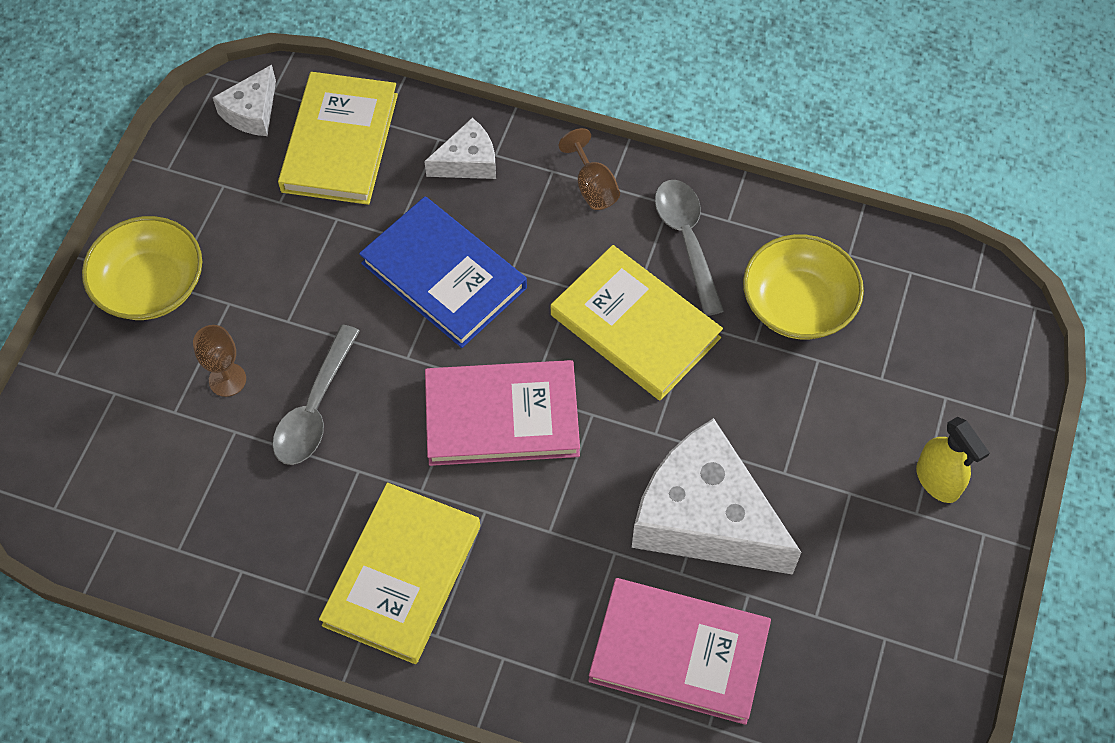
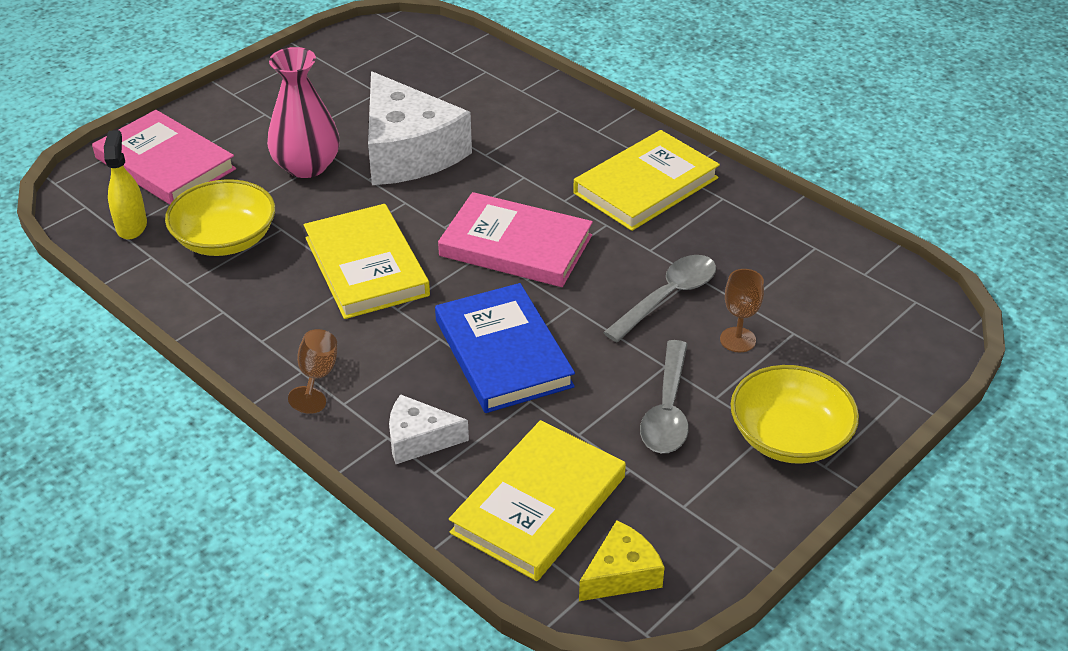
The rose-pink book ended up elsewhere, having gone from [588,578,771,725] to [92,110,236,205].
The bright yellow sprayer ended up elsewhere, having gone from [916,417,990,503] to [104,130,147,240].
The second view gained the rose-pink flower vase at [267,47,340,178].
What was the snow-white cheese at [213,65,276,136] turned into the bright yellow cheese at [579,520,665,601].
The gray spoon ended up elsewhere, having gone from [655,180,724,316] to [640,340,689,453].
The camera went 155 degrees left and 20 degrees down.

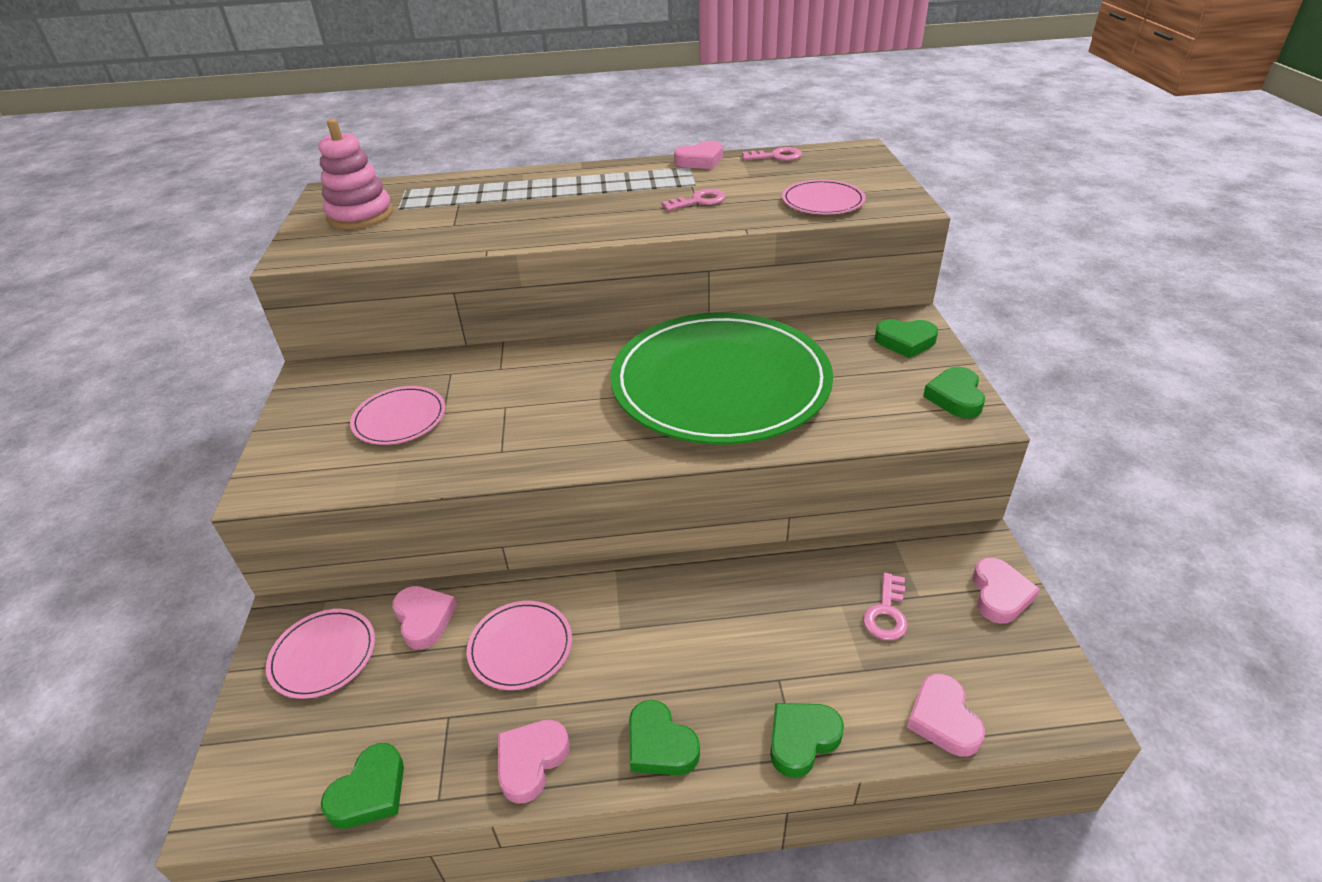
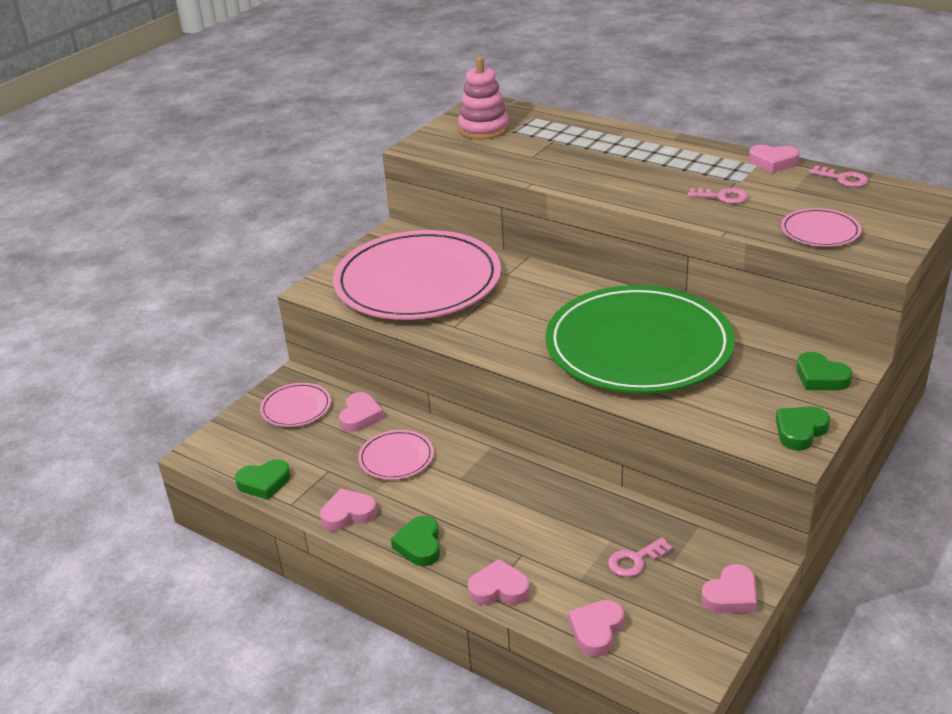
The size of the rose-pink plate at [350,386,445,445] changed by a factor of 2.43.
What was the green heart at [770,703,844,778] turned into the rose-pink heart at [468,559,530,605].
The camera went 40 degrees right and 5 degrees down.

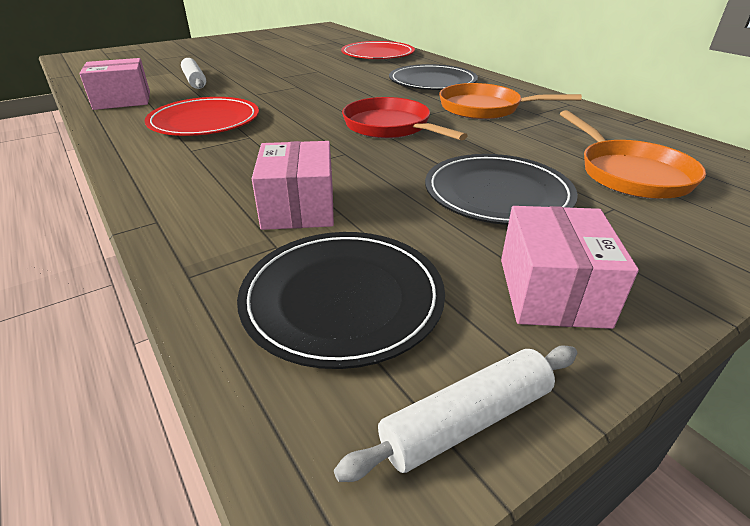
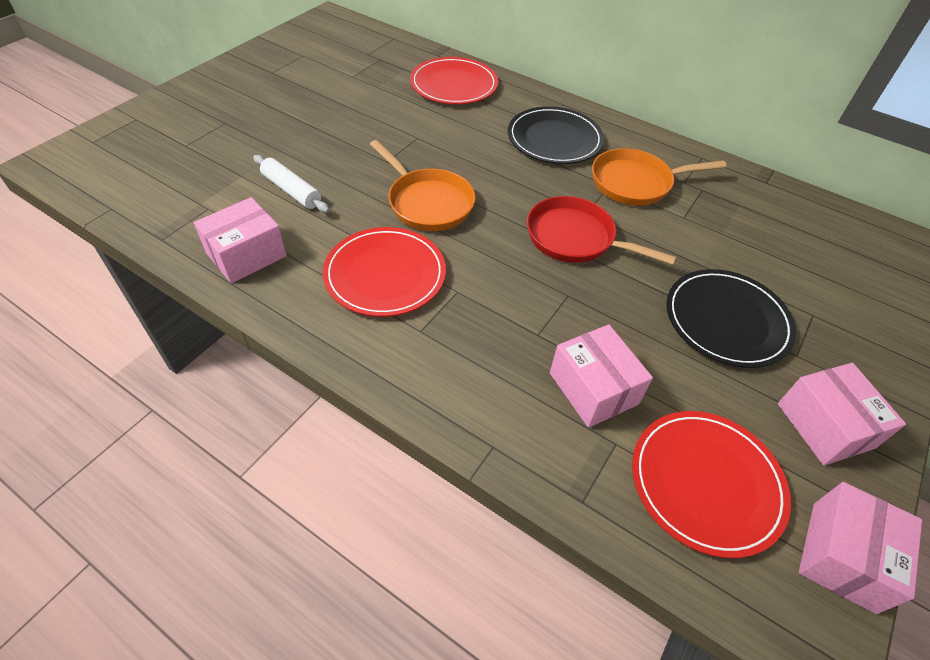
The orange pan ended up elsewhere, having gone from [560,110,706,199] to [370,140,476,231].
What was the jet-black plate at [237,232,445,369] turned into the scarlet plate at [632,411,791,558].
Where the snow-white pastry roller stood at [334,345,577,482], the rose-pink box came to stand at [799,482,922,614].
The camera went 25 degrees left and 15 degrees up.

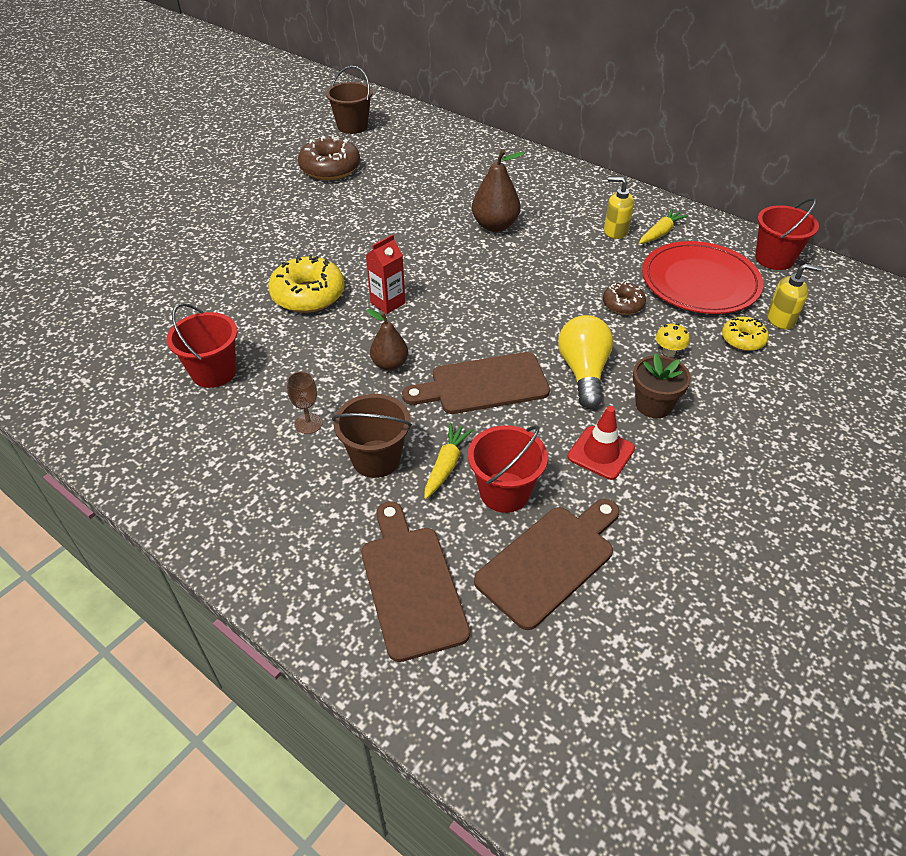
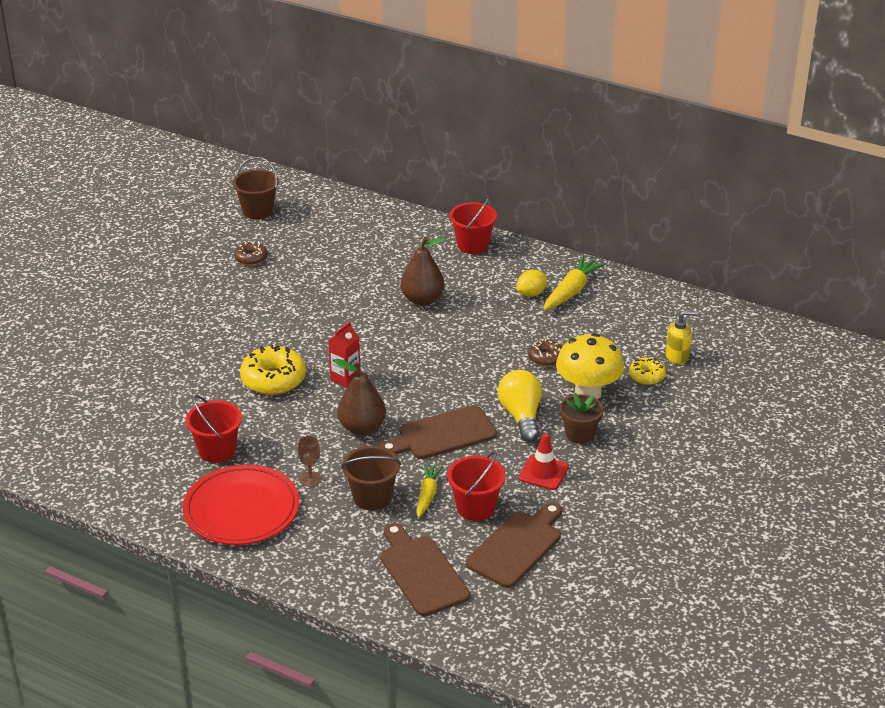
The scarlet plate ended up elsewhere, having gone from [642,241,763,314] to [183,465,299,545].
The size of the russet donut at [298,135,360,180] changed by a factor of 0.56.
The size of the russet toy pear at [367,309,408,371] changed by a factor of 1.54.
The scarlet sand bucket ended up elsewhere, having gone from [755,198,819,270] to [450,195,497,254].
Where the bright yellow soap pump stood at [604,177,634,239], the bright yellow lemon came to stand at [516,270,547,297].
The size of the bright yellow root vegetable at [639,209,688,244] changed by a factor of 1.52.
The size of the bright yellow toadstool at [656,323,690,356] changed by a factor of 2.45.
The camera went 10 degrees left and 10 degrees down.

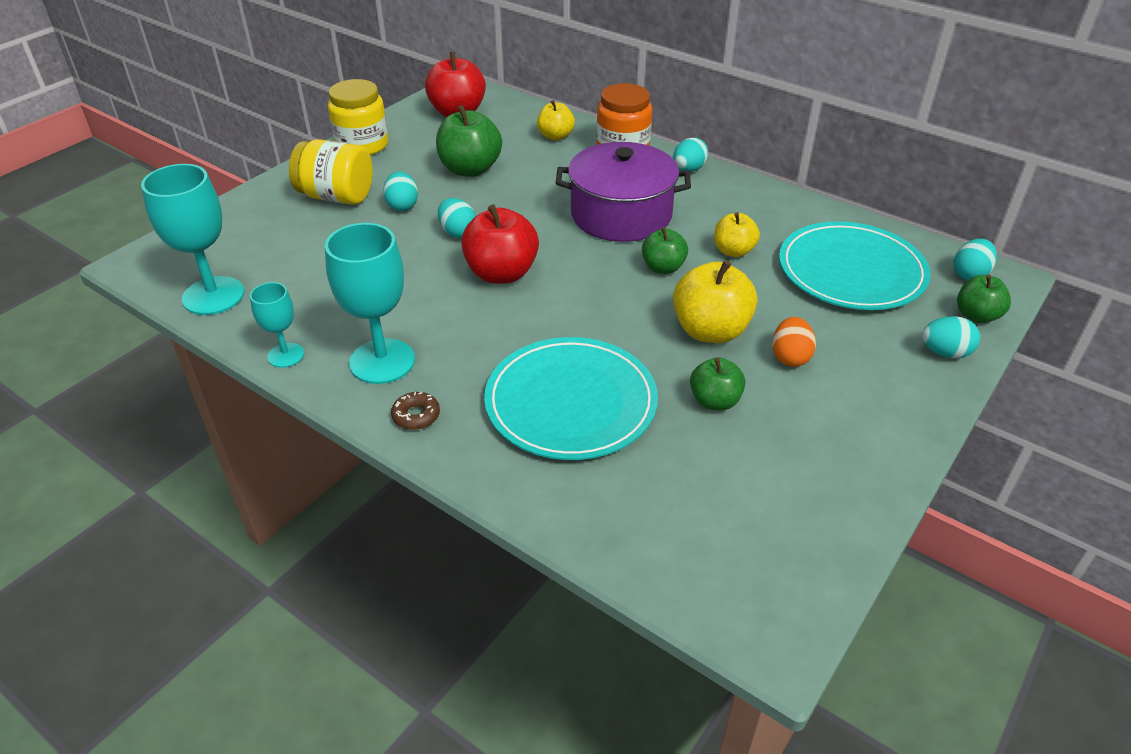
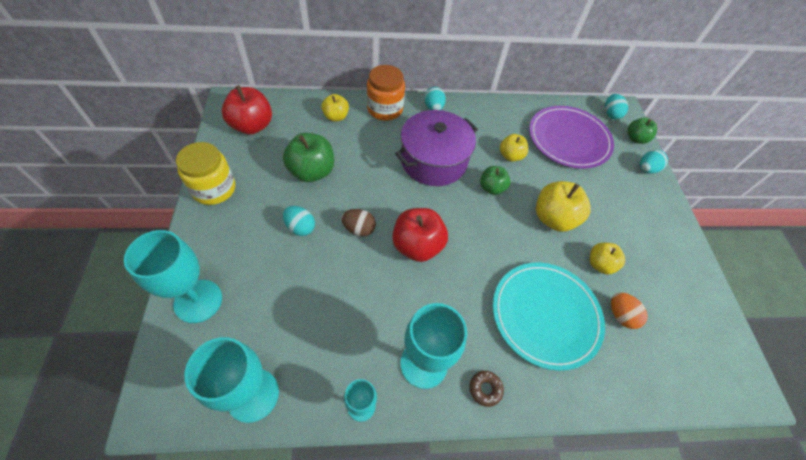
The second view gained the turquoise goblet at [124,230,222,323].
What was the turquoise egg at [438,198,476,238] turned into the russet egg at [341,209,376,236].
What was the turquoise plate at [779,221,931,310] turned into the purple plate at [529,106,614,169].
What was the green apple fruit at [690,357,745,410] turned into the bright yellow apple fruit at [590,243,625,275].
The orange egg ended up elsewhere, having gone from [772,317,816,367] to [611,292,648,329].
The second view lost the bright yellow preserve jar at [289,139,373,205].
The camera went 45 degrees left and 15 degrees up.

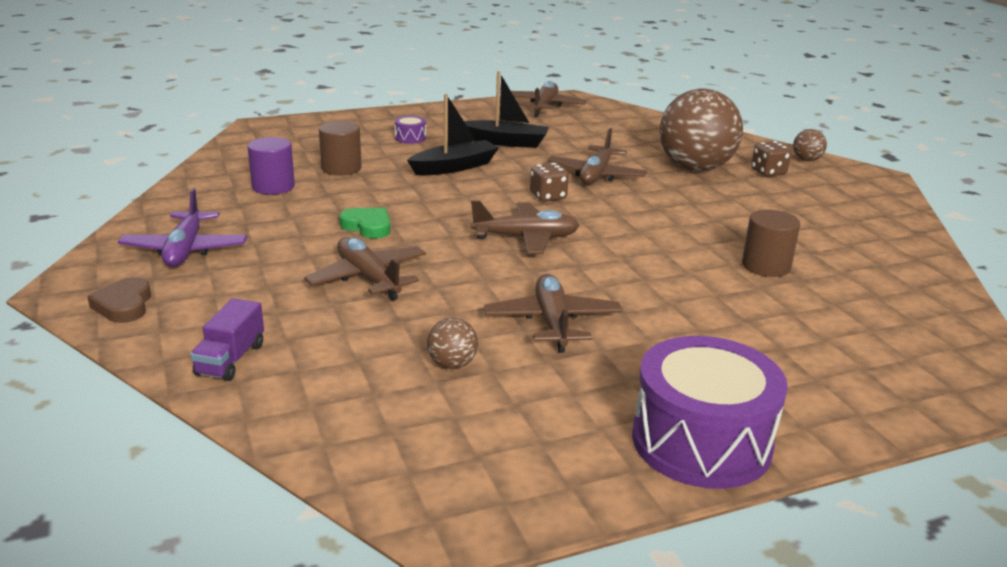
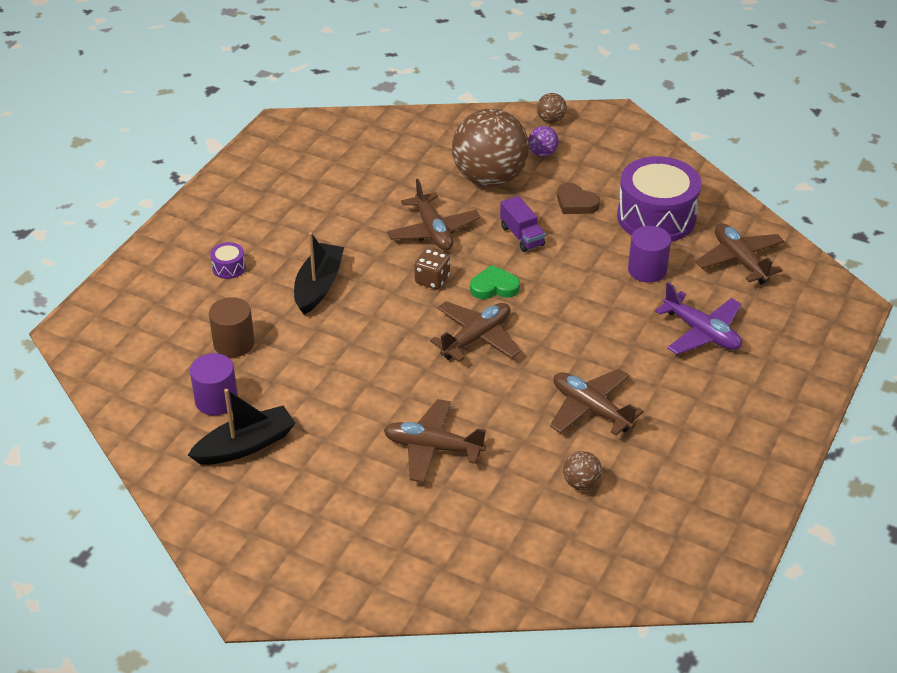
The jet-black toy boat ended up elsewhere, having gone from [464,71,549,148] to [188,389,296,465].
The green heart ended up elsewhere, having gone from [339,208,390,239] to [470,265,520,299].
The purple lorry ended up elsewhere, having gone from [190,298,264,381] to [500,196,546,252].
Where the russet dice stood at [751,141,791,177], the purple play ball came to stand at [528,126,559,157].
The russet heart ended up elsewhere, having gone from [87,277,151,323] to [557,183,600,214].
The purple snare drum ended up elsewhere, having gone from [632,336,788,489] to [617,156,701,242].
What was the russet solid cylinder at [742,209,800,277] turned into the purple solid cylinder at [628,226,671,283].
The purple aeroplane ended up elsewhere, having gone from [118,188,247,267] to [655,282,742,355].
The russet aeroplane ended up elsewhere, having gone from [511,81,587,117] to [695,223,785,284].
The camera went 40 degrees left and 15 degrees up.

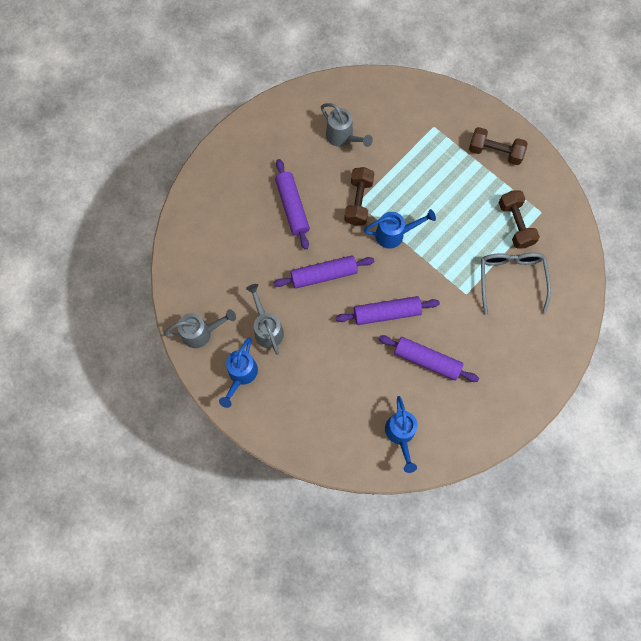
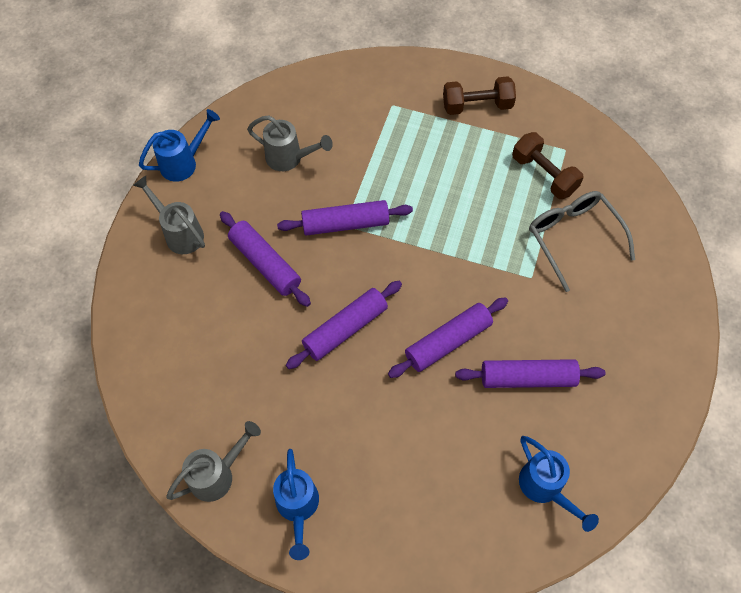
The gray watering pot ended up elsewhere, having gone from [246,284,284,355] to [133,176,205,254].
The cobalt watering pot ended up elsewhere, having gone from [364,209,436,249] to [139,109,220,182].
Where the russet free weight stood at [344,167,375,226], the purple pastry roller came to stand at [277,200,413,236].
The camera went 25 degrees left and 10 degrees down.

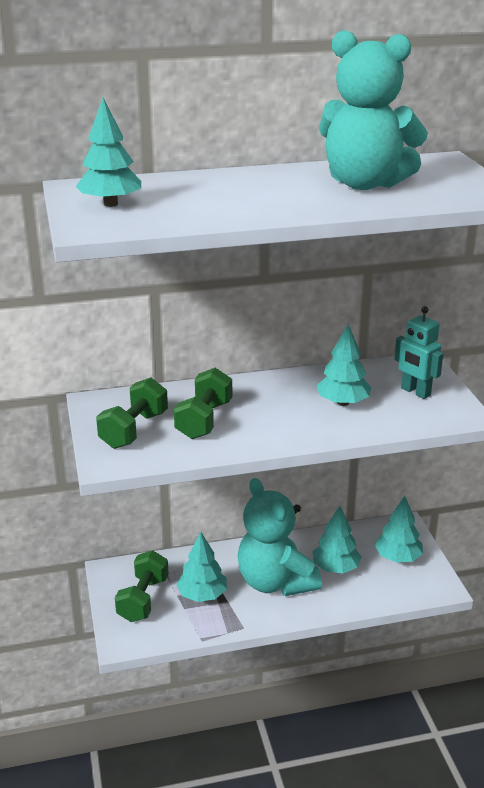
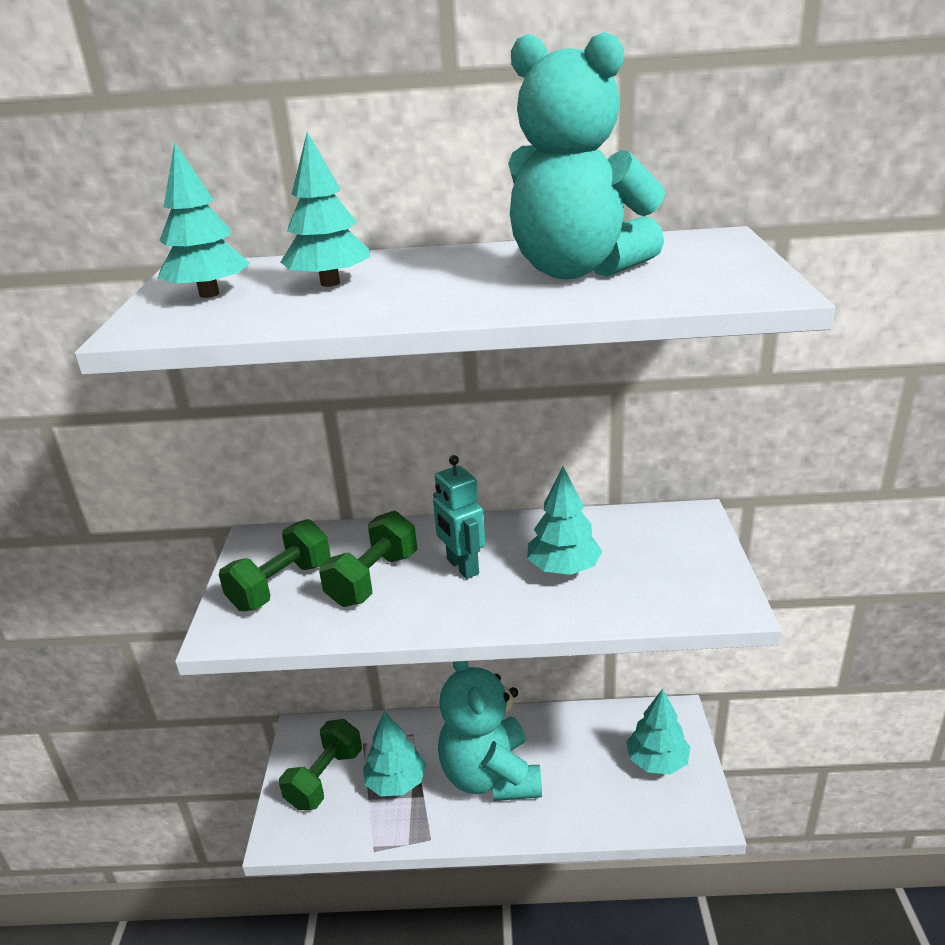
The turquoise tree ended up elsewhere, having gone from [312,506,361,573] to [281,132,370,287].
The turquoise toy robot ended up elsewhere, having gone from [394,306,443,399] to [433,455,485,579].
The camera went 15 degrees right and 0 degrees up.

